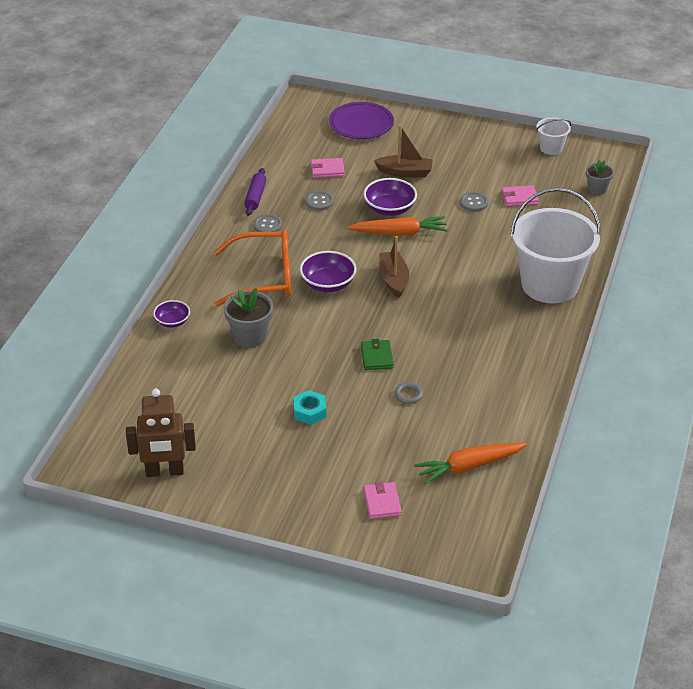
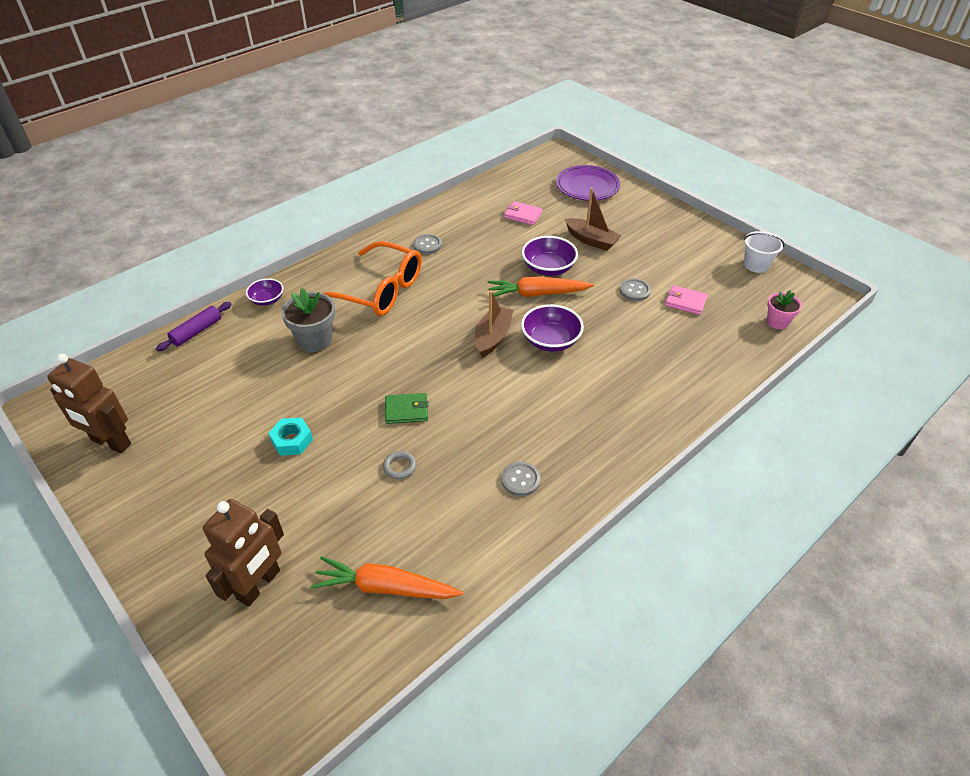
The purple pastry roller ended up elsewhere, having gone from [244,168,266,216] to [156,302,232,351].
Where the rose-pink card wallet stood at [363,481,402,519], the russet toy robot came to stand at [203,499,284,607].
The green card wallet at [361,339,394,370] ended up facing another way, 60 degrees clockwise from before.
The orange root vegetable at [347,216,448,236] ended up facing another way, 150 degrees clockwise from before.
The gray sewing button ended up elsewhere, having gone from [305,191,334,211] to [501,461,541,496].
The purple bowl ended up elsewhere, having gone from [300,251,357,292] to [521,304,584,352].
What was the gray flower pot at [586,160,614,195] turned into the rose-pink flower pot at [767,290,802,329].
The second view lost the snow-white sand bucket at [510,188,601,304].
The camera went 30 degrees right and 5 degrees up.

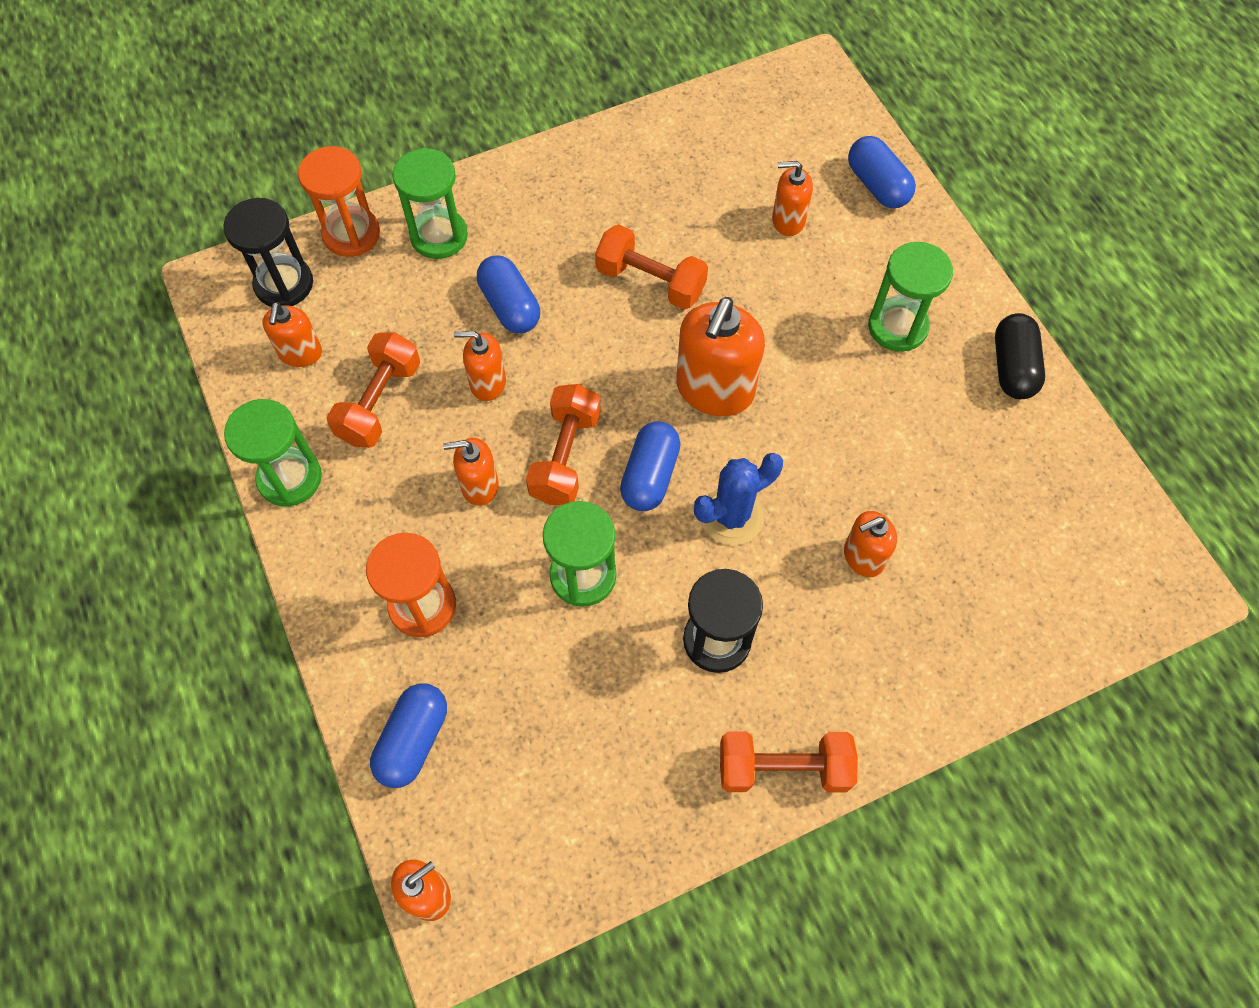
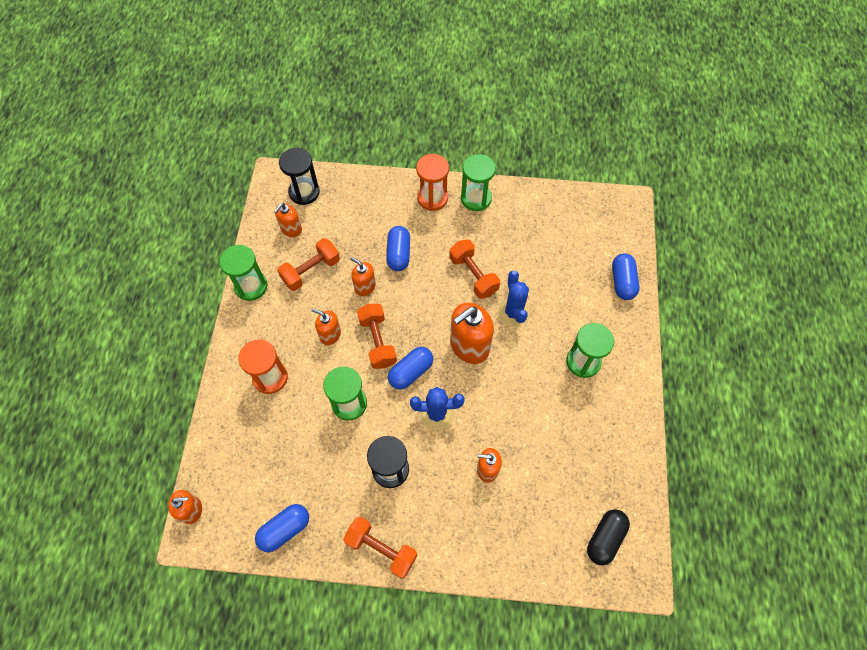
The cobalt pill shape ended up elsewhere, having gone from [370,683,447,788] to [255,504,309,552].
The orange free weight at [526,384,601,505] ended up facing another way, 60 degrees counterclockwise from before.
The orange sandglass ended up elsewhere, having gone from [298,146,380,257] to [416,154,449,211].
The green sandglass ended up elsewhere, having gone from [393,148,468,259] to [461,154,496,211].
The second view gained the cobalt cactus at [497,271,530,327].
The jet-black pill shape ended up elsewhere, having gone from [995,313,1045,399] to [587,509,630,566].
The second view lost the orange soap pump at [772,161,813,236].
The camera went 30 degrees right and 0 degrees up.

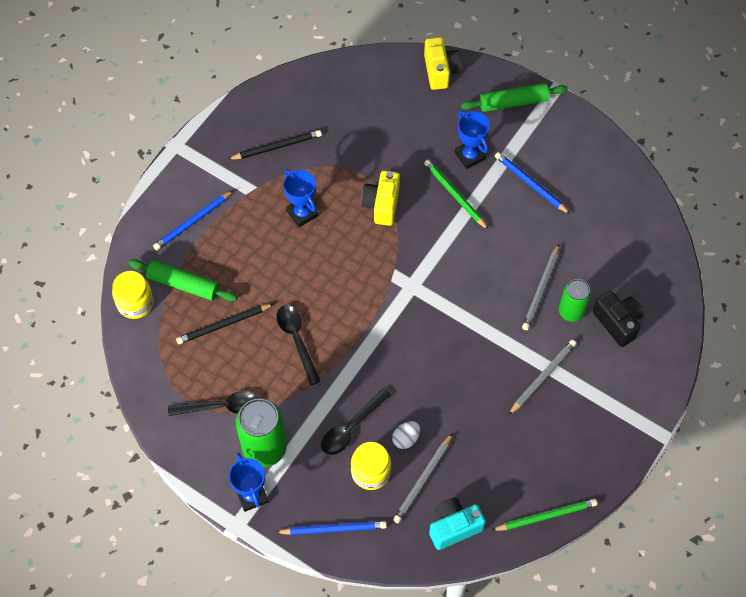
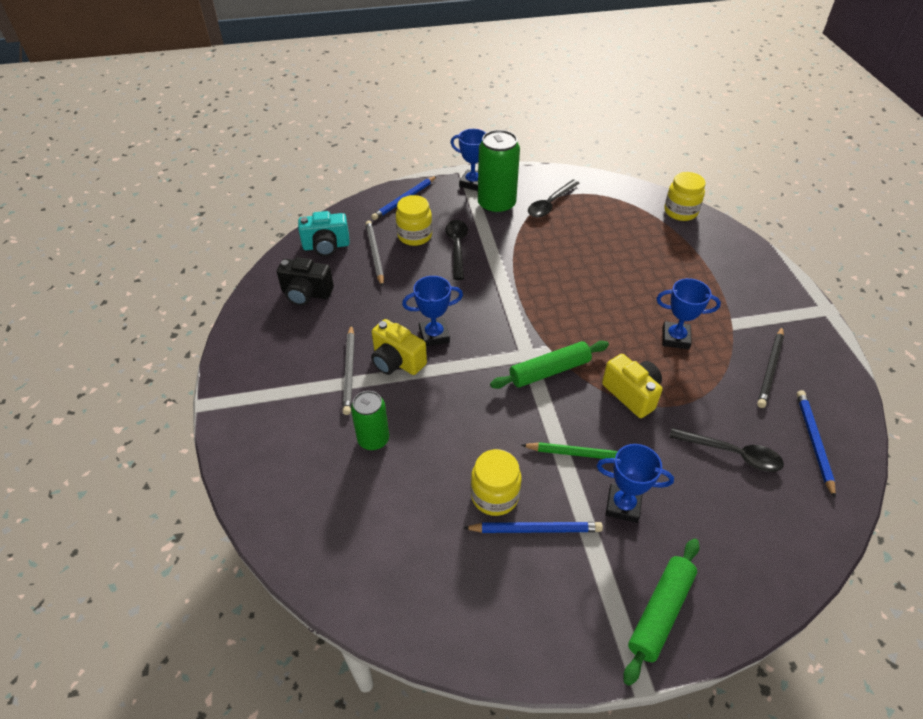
The jet-black camera ended up elsewhere, having gone from [593,291,644,347] to [277,257,334,306].
The turquoise camera at [429,498,486,550] ended up facing another way, 60 degrees clockwise from before.
The bright yellow camera ended up elsewhere, having gone from [424,37,461,90] to [371,319,427,375].
The second view gained the cobalt prize cup at [402,276,463,347].
The second view gained the bright yellow preserve jar at [471,449,521,516].
The green pastry roller ended up elsewhere, having gone from [129,259,237,301] to [490,341,609,389].
The jet-black spoon ended up elsewhere, having gone from [277,305,321,385] to [669,428,784,472].
The cobalt wooden pencil ended up elsewhere, having gone from [153,190,233,250] to [797,390,836,498].
The second view lost the jet-black wooden pencil at [176,304,273,344].
The second view lost the snow-white egg at [392,421,420,449].
The second view lost the green wooden pencil at [491,499,597,531].
The second view lost the gray wooden pencil at [522,244,559,330].
The camera went 135 degrees right and 15 degrees down.

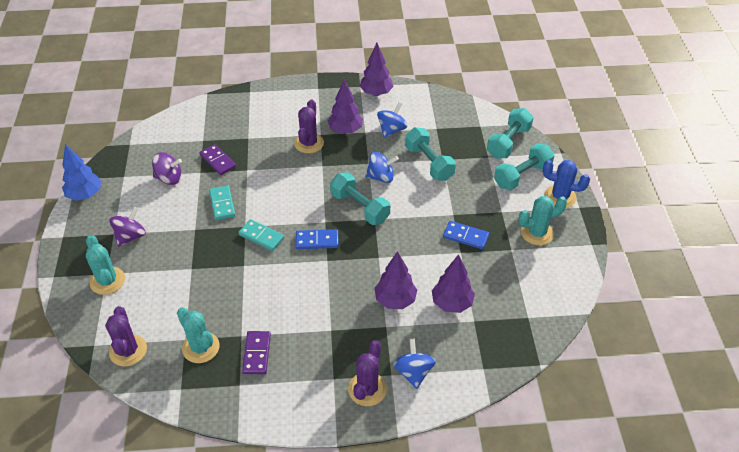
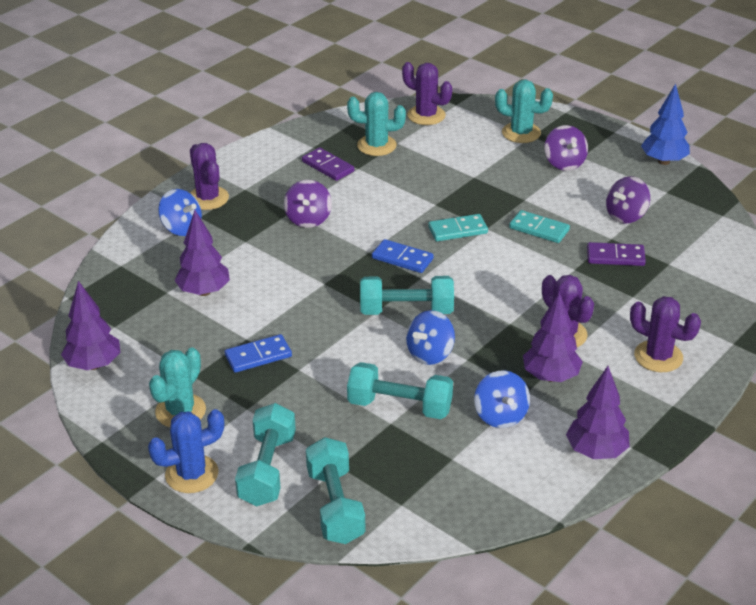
The purple tree ended up elsewhere, having gone from [374,251,417,309] to [61,281,120,370].
The second view gained the purple whirligig at [284,180,332,228].
The cobalt domino tile at [296,229,339,249] ended up facing another way, 75 degrees clockwise from before.
The second view gained the purple cactus at [630,296,701,372].
The camera went 135 degrees right and 10 degrees down.

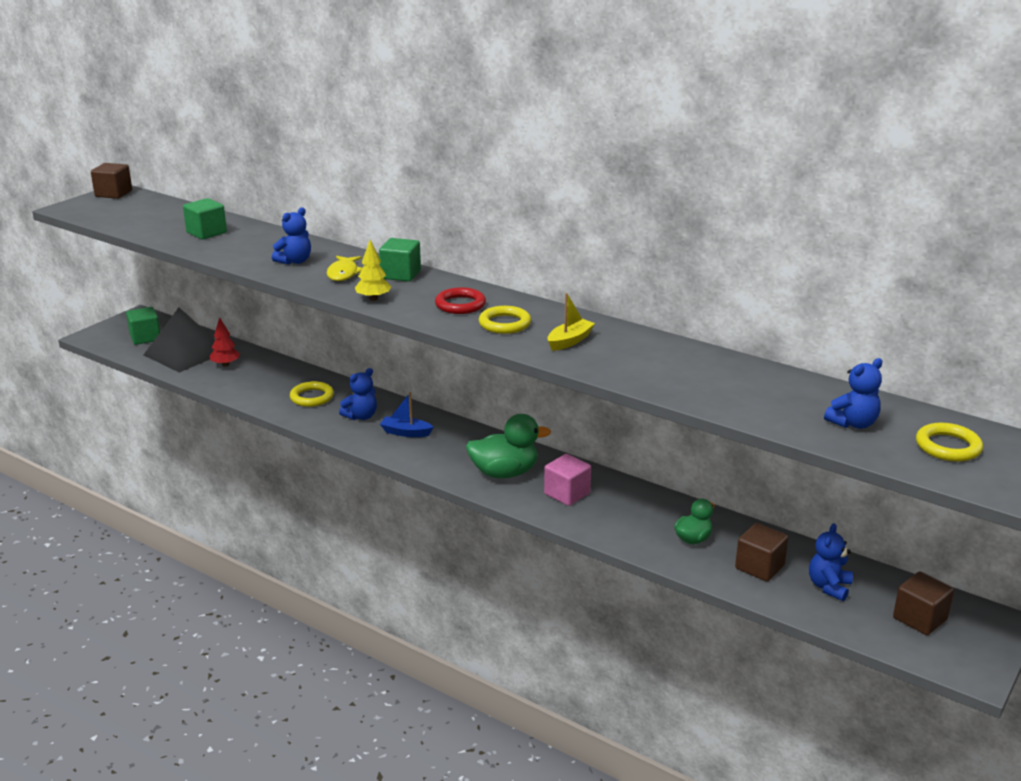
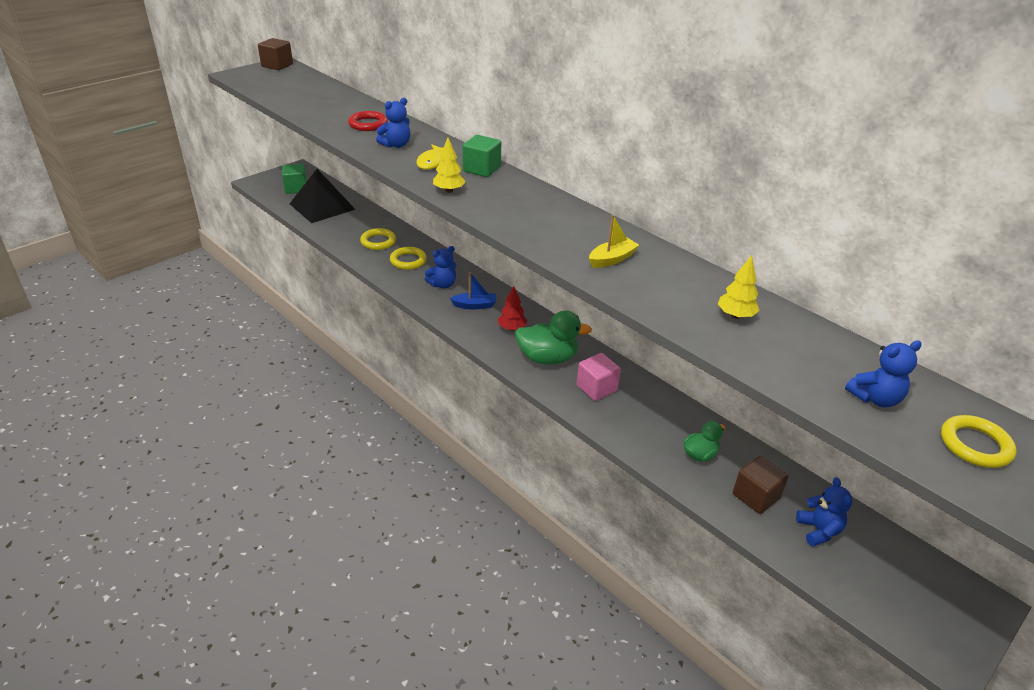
The scarlet ring ended up elsewhere, having gone from [435,287,486,314] to [348,111,388,131].
The bright yellow ring ended up elsewhere, having gone from [479,306,531,334] to [360,228,396,250].
The cobalt toy boat at [380,392,433,437] ended up facing another way, 150 degrees clockwise from before.
The scarlet tree ended up elsewhere, having gone from [209,317,240,367] to [498,286,527,331].
The second view gained the bright yellow tree at [718,255,760,319].
The cobalt teddy at [809,523,853,601] ended up facing another way, 135 degrees clockwise from before.
The second view lost the green cube at [183,198,227,239].
The second view lost the russet cube at [893,571,954,635].
The camera went 10 degrees right and 10 degrees up.

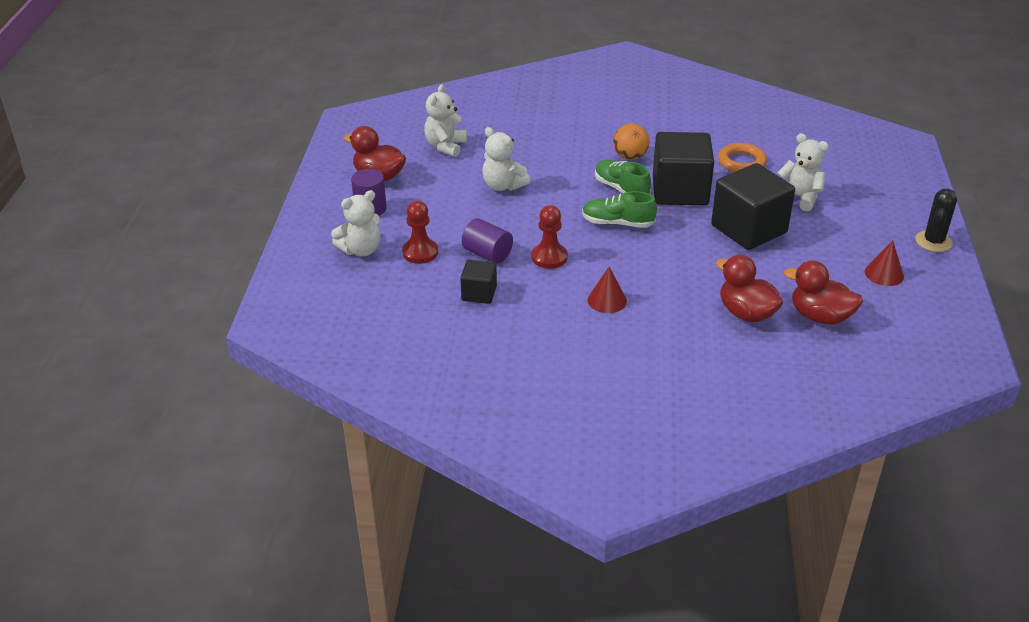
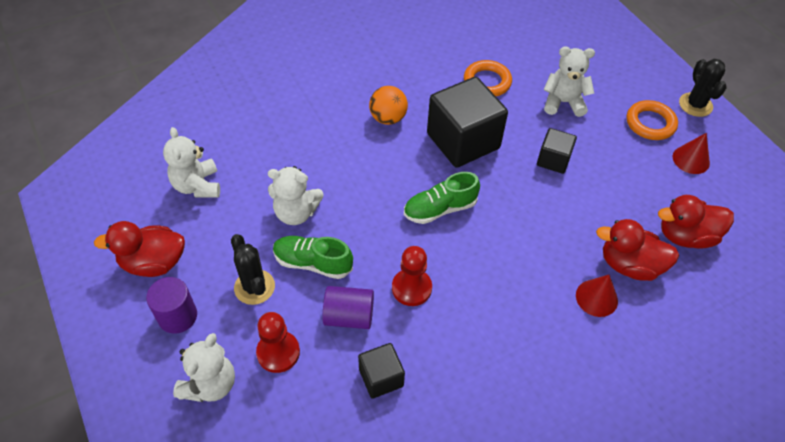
The second view gained the jet-black cactus at [231,234,275,305].
The green shoe ended up elsewhere, having gone from [595,160,651,194] to [273,236,353,279].
The size of the jet-black cube at [711,163,795,250] changed by a factor of 0.51.
The scarlet solid cone ended up elsewhere, having gone from [588,267,627,313] to [576,275,618,317].
The second view gained the orange ring at [627,100,678,140].
The camera went 35 degrees left and 15 degrees up.

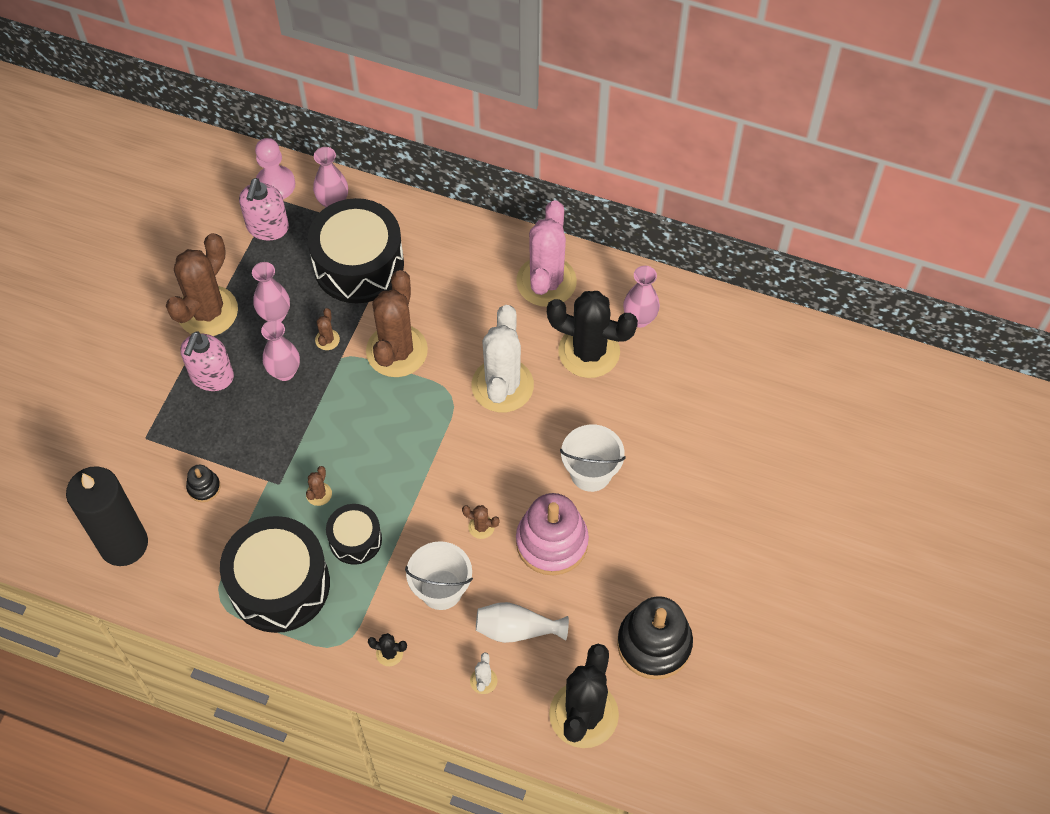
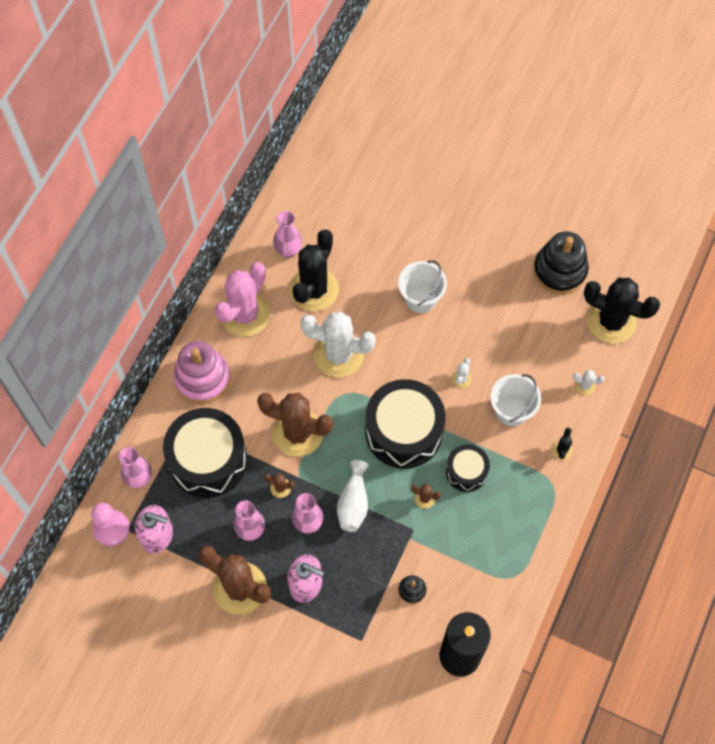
The rose-pink ring stacker ended up elsewhere, having gone from [516,493,589,575] to [173,341,230,404].
The rose-pink cactus at [516,200,577,307] ended up facing another way, 75 degrees counterclockwise from before.
The snow-white flower vase ended up elsewhere, having gone from [476,602,569,643] to [337,460,369,532].
The jet-black snare drum ended up elsewhere, having gone from [220,516,330,633] to [365,379,446,469].
What was the russet cactus at [462,505,500,539] turned into the snow-white cactus at [451,358,472,388].
The camera went 85 degrees left and 5 degrees up.

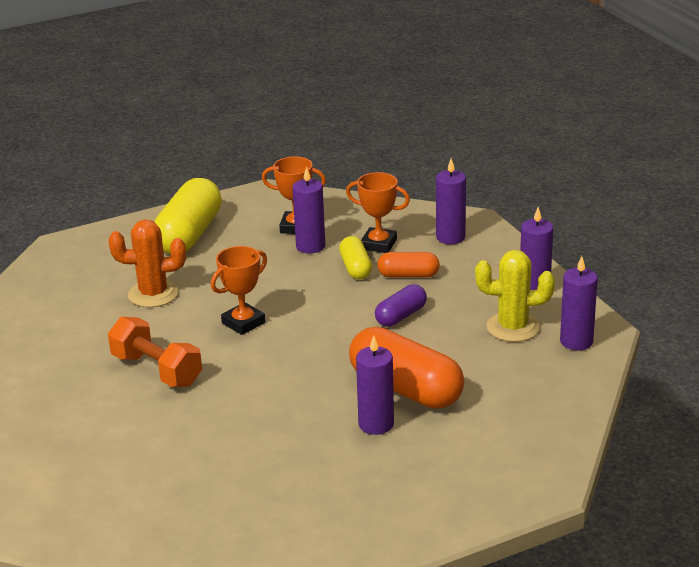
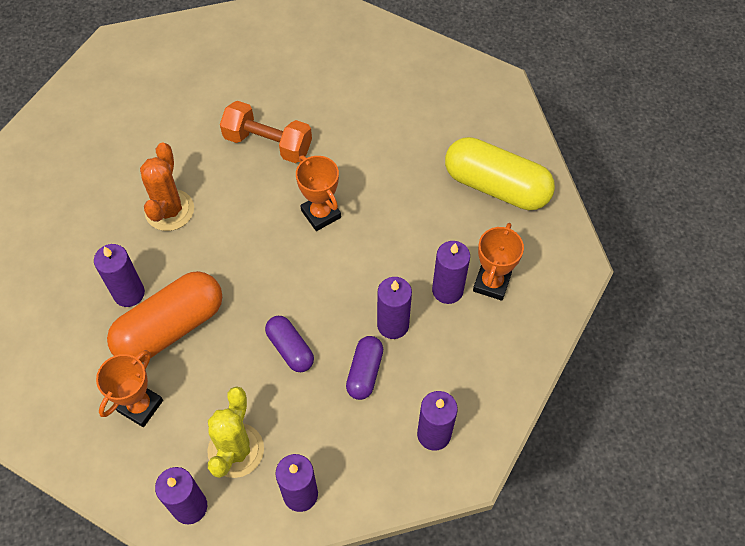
The orange prize cup ended up elsewhere, having gone from [346,172,410,253] to [96,350,163,427].
The orange cactus ended up elsewhere, having gone from [109,219,186,307] to [140,143,194,231].
The orange free weight at [108,317,202,387] ended up facing another way, 60 degrees clockwise from before.
What was the orange pill shape at [377,252,440,277] turned into the purple pill shape at [346,336,383,400].
Where the bright yellow pill shape stood at [339,236,372,279], the purple candle came to stand at [377,277,412,339].
The camera went 100 degrees right and 30 degrees up.

